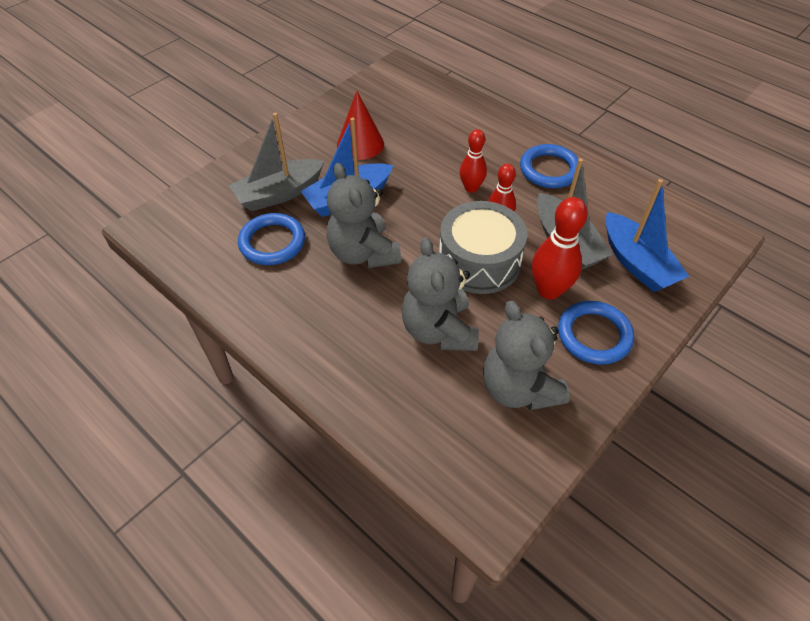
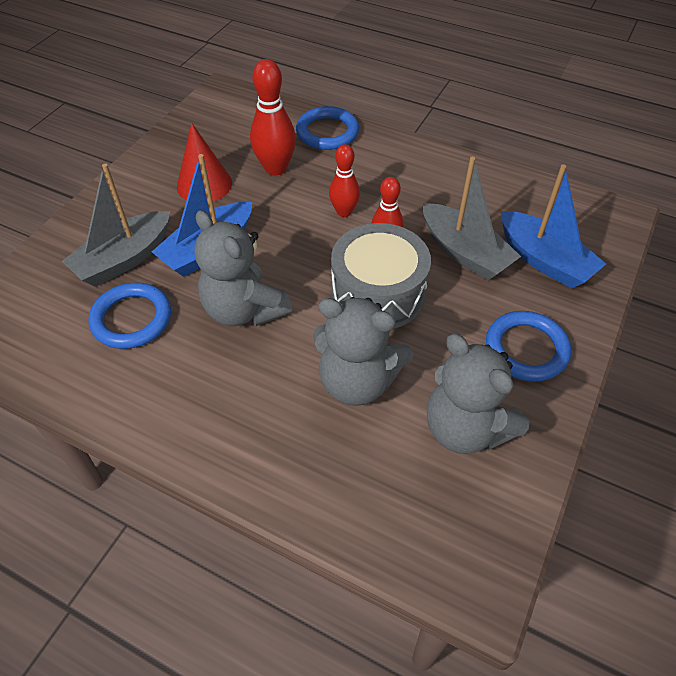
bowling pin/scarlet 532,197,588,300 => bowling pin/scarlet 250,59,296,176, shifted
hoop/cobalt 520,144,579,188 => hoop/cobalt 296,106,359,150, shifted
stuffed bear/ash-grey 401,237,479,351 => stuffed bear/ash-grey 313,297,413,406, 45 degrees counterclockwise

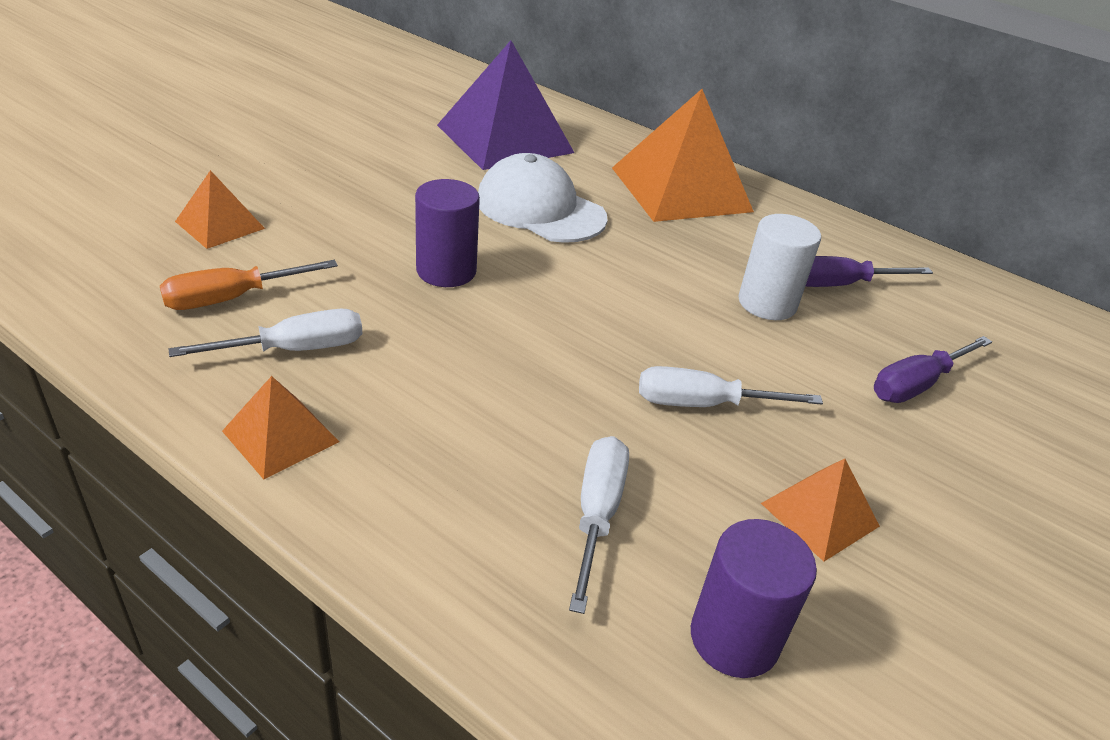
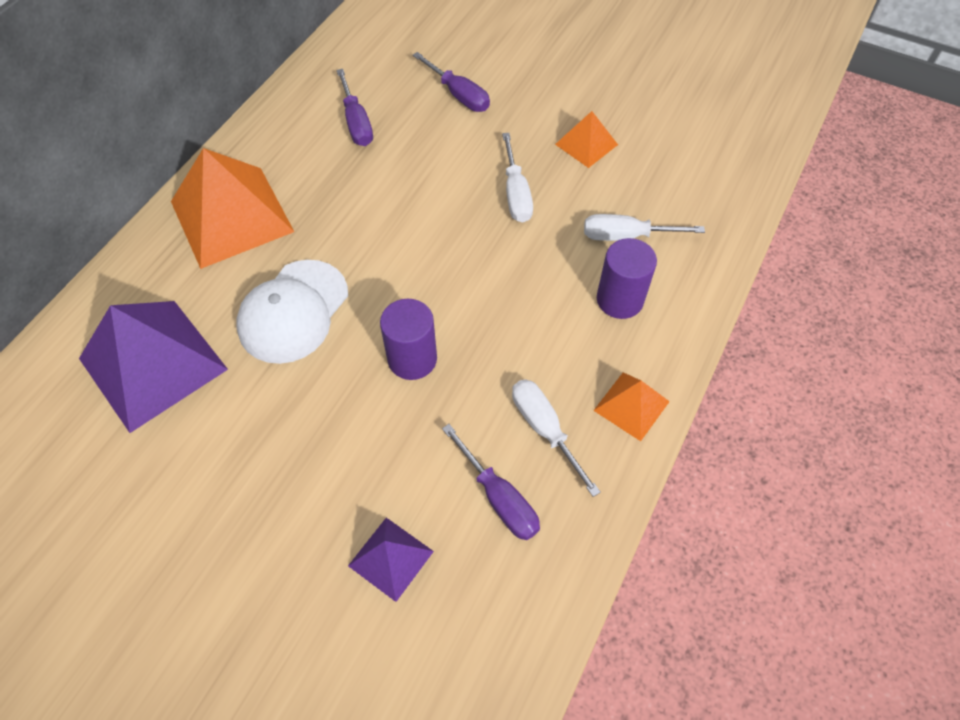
solid pyramid/orange 175,170,265,249 => solid pyramid/violet 348,518,434,602
hand screwdriver/orange 160,260,338,310 => hand screwdriver/violet 442,424,540,540
cylinder/violet 691,519,817,678 => cylinder/violet 597,238,657,319, shifted
cylinder/snow-white 738,214,821,320 => nothing

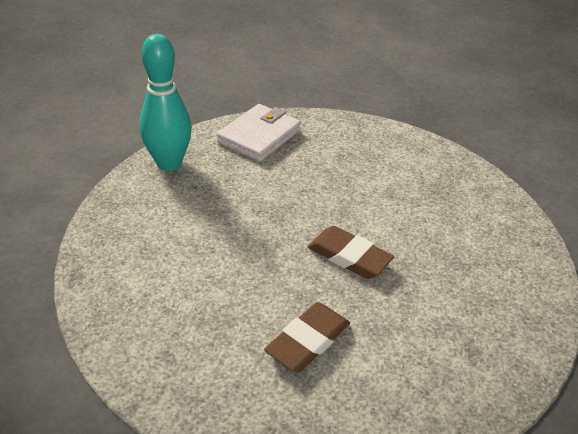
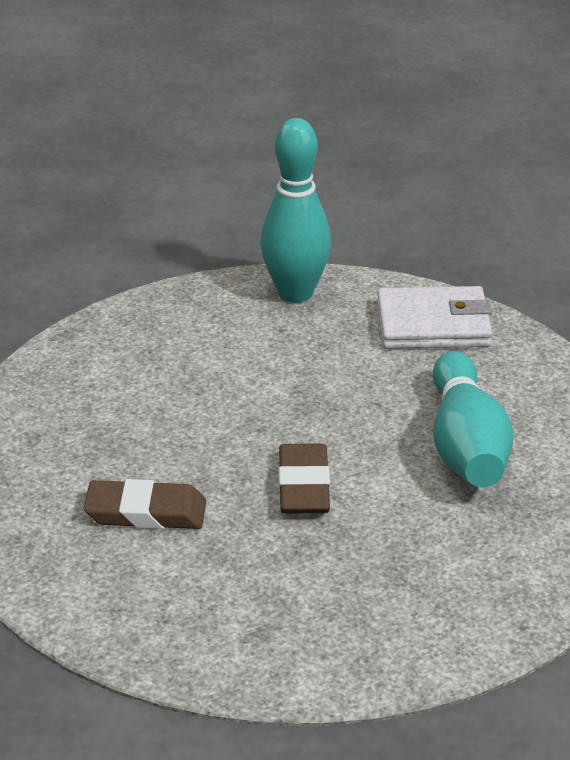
nothing => bowling pin/turquoise 433,351,513,487

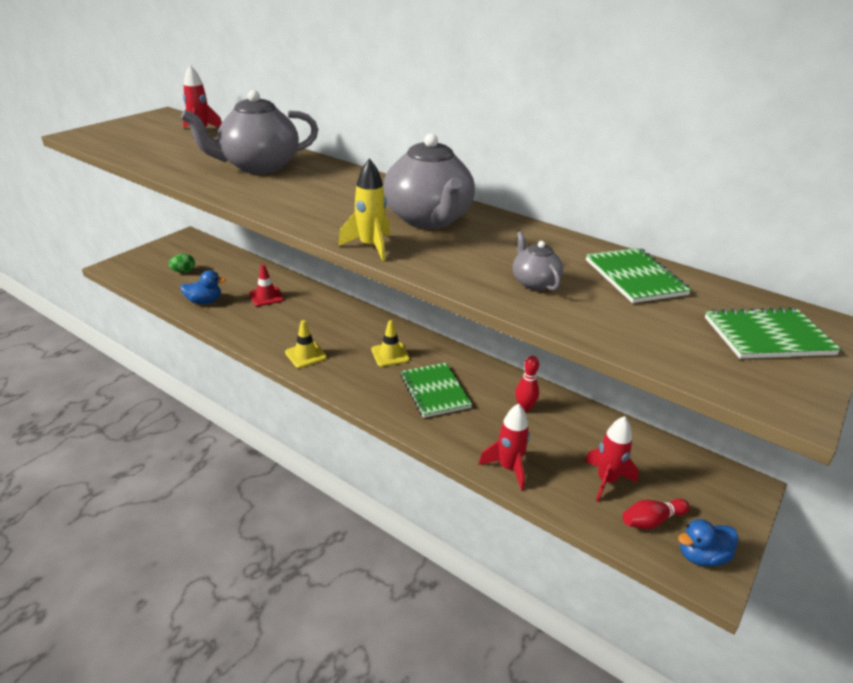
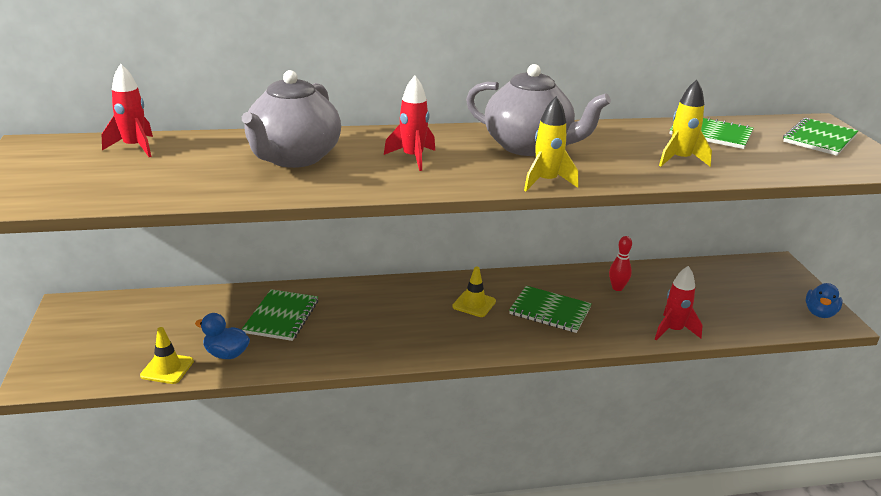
road cone/yellow 285,320,327,368 => road cone/yellow 140,327,194,384, shifted
duck/cobalt 180,270,226,304 => duck/cobalt 195,313,250,359, 105 degrees counterclockwise
road cone/scarlet 249,264,284,306 => notepad/leaf-green 242,289,318,341
toy rocket/scarlet 585,416,639,502 => toy rocket/scarlet 384,76,435,171, shifted
tea pot/ash-grey 513,231,563,291 => toy rocket/yellow 659,80,712,167
egg shape/leaf-green 168,254,195,273 => nothing
bowling pin/scarlet 623,498,690,529 => nothing

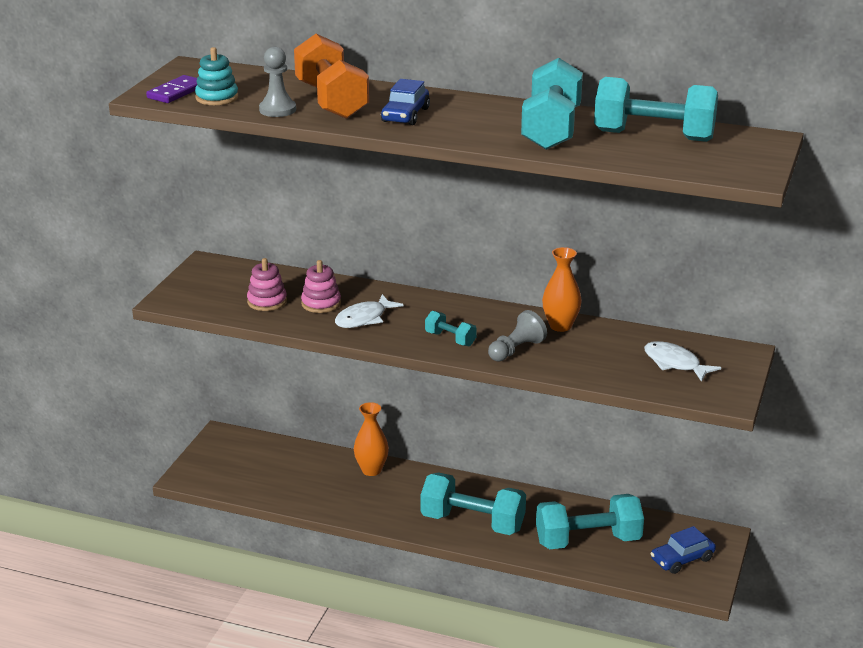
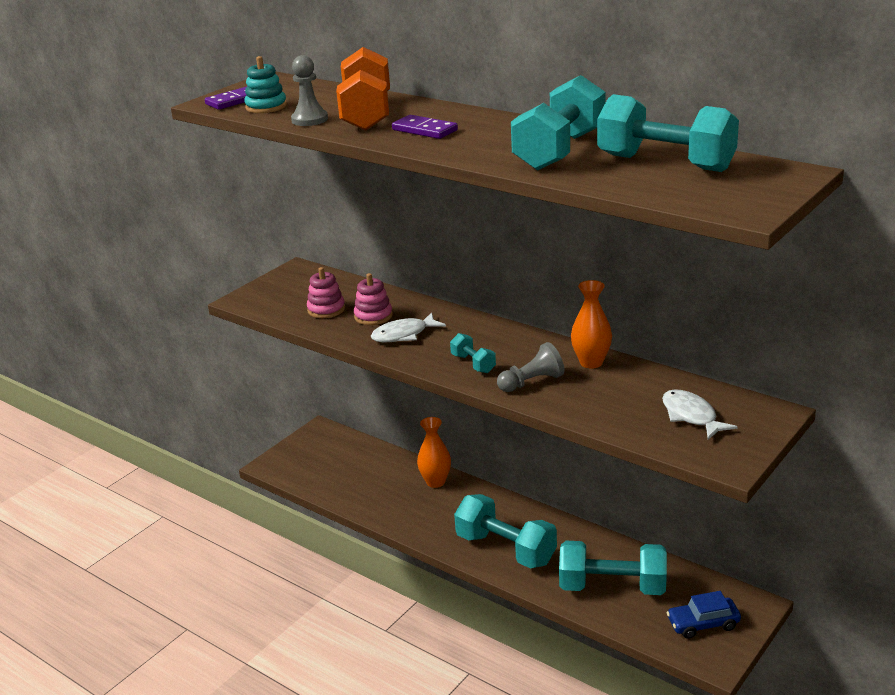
toy car/cobalt 381,79,430,125 => domino tile/violet 392,115,458,139

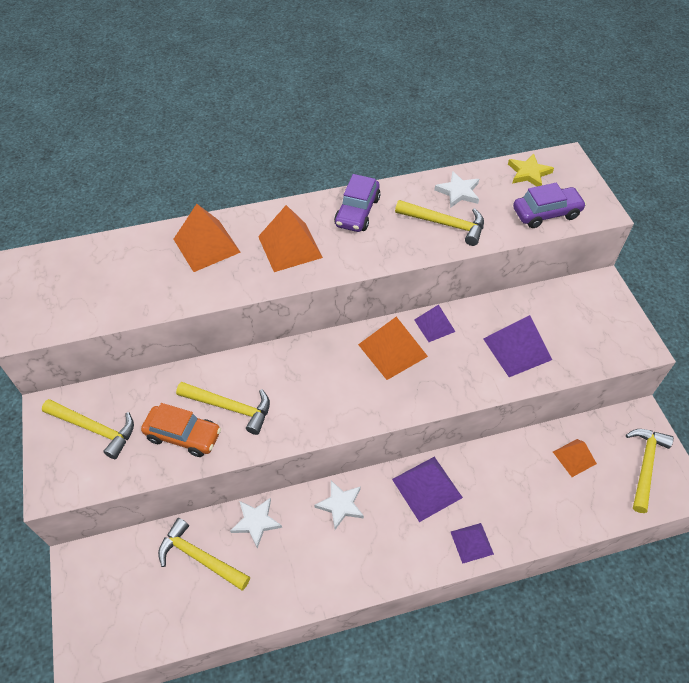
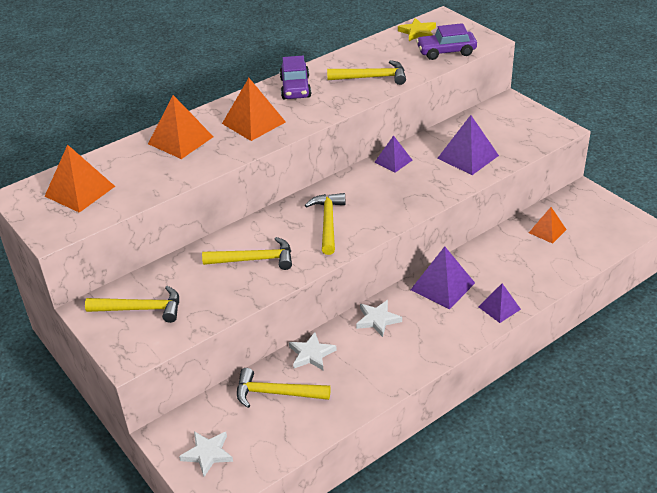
solid pyramid/orange 358,317,428,380 => solid pyramid/orange 45,144,115,213, shifted
five-pointed star/snow-white 434,171,479,208 => five-pointed star/snow-white 179,431,233,477, shifted
hammer/yellow 626,429,674,513 => hammer/yellow 305,193,346,255, shifted
toy car/violet 513,183,586,228 => toy car/violet 416,23,477,60, 150 degrees counterclockwise
toy car/orange 141,403,221,457 => nothing

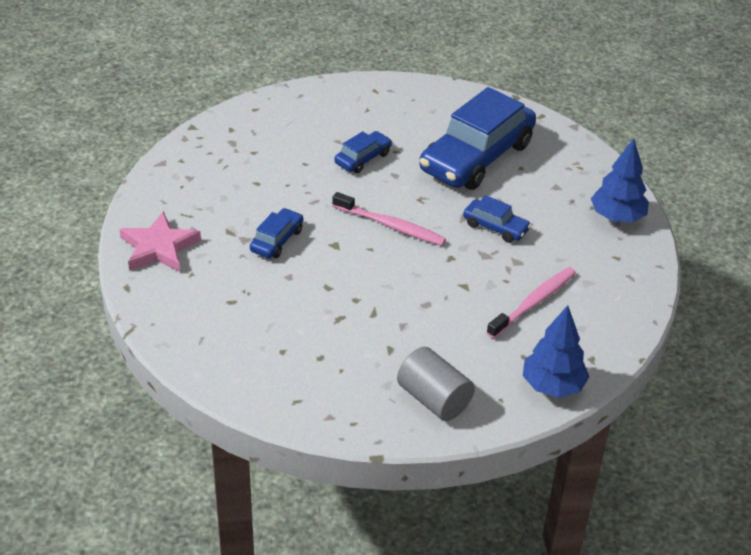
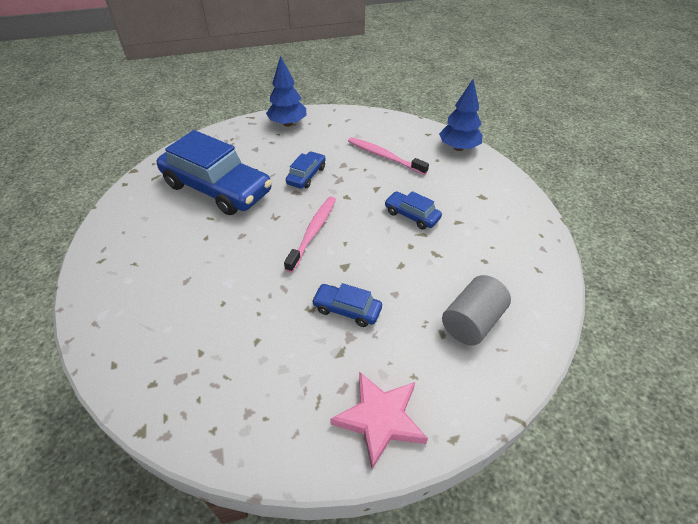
toy car/cobalt 334,131,392,173 => toy car/cobalt 385,191,442,230, shifted
cylinder/ash-grey 397,347,475,421 => cylinder/ash-grey 442,275,511,346, shifted

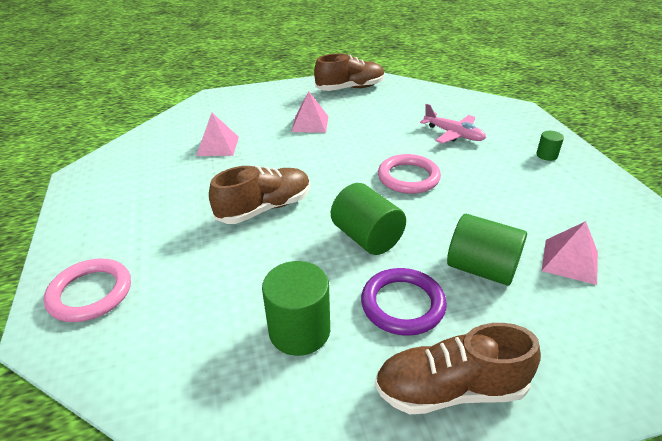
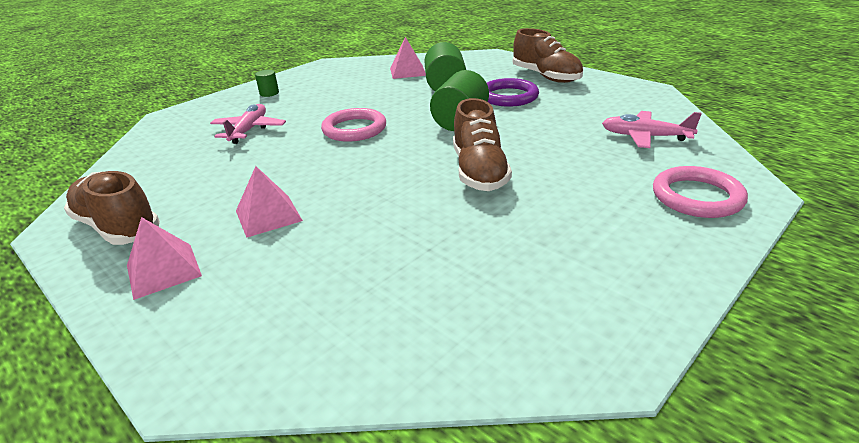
solid pyramid/rosy 196,113,239,156 => solid pyramid/rosy 127,217,202,300, shifted
shoe/russet 209,166,310,224 => shoe/russet 453,98,512,191, 120 degrees counterclockwise
nothing => aeroplane/rosy 602,111,702,148
cylinder/leaf-green 262,261,330,356 => nothing

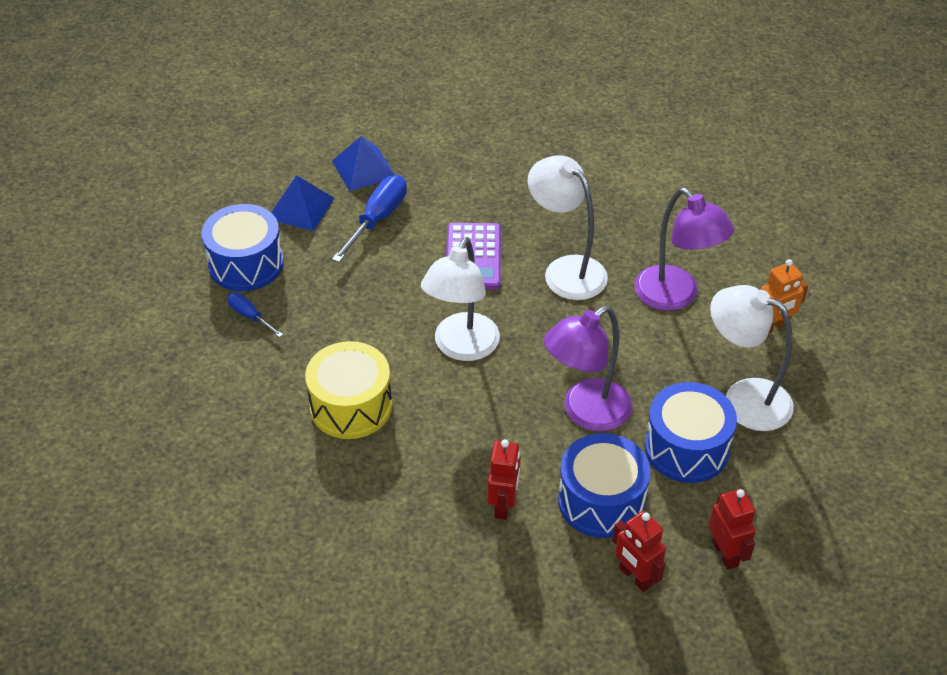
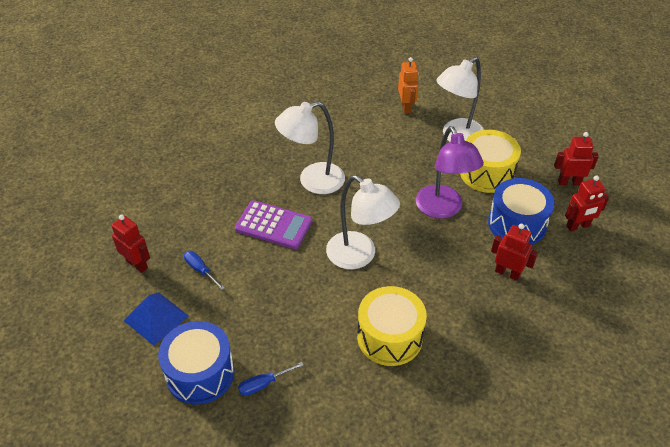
solid pyramid/cobalt 332,136,395,191 => robot figure/scarlet 112,215,150,273
hand screwdriver/cobalt 332,175,407,262 => hand screwdriver/cobalt 184,251,225,290, x0.57
snare drum/cobalt 645,382,737,483 => snare drum/yellow 460,130,521,193
desk lamp/violet 634,188,734,311 => nothing

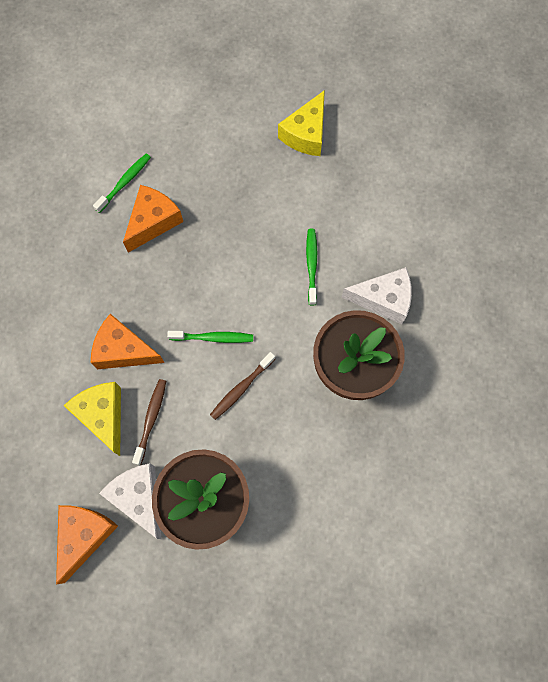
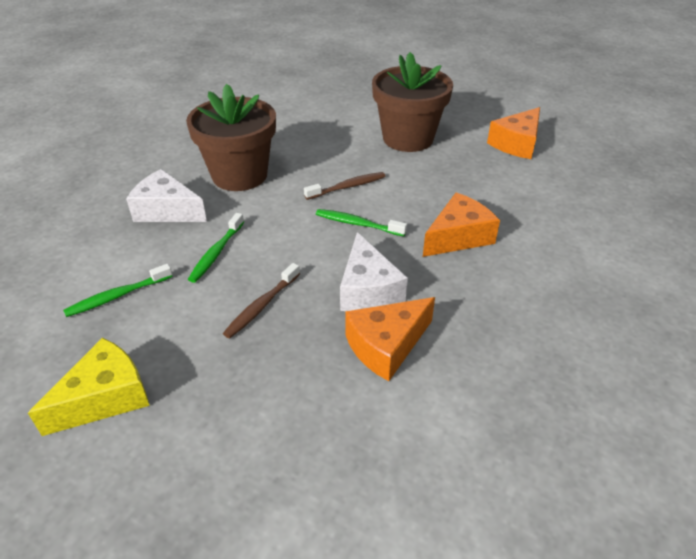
toothbrush/leaf-green 93,154,151,213 => toothbrush/leaf-green 63,264,173,317, shifted
toothbrush/russet 132,379,166,465 => toothbrush/russet 223,263,300,338, shifted
piece of cheese/snow-white 99,463,162,539 => piece of cheese/snow-white 340,232,408,311, shifted
piece of cheese/orange 91,314,165,369 => piece of cheese/orange 423,193,500,257, 75 degrees counterclockwise
piece of cheese/yellow 64,382,121,456 => nothing

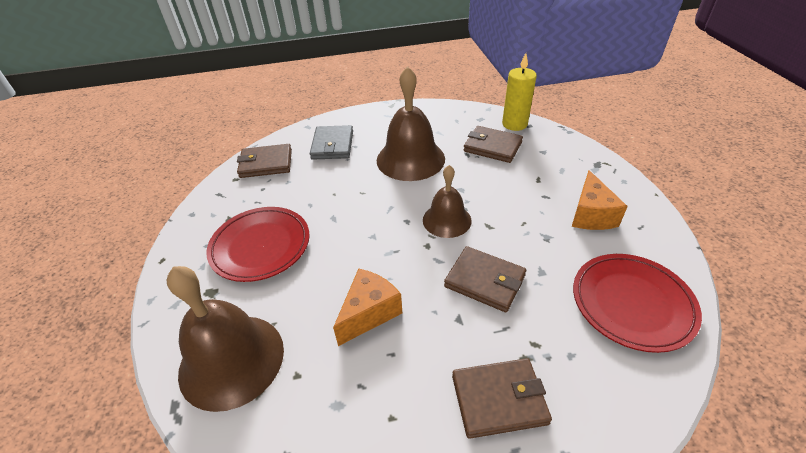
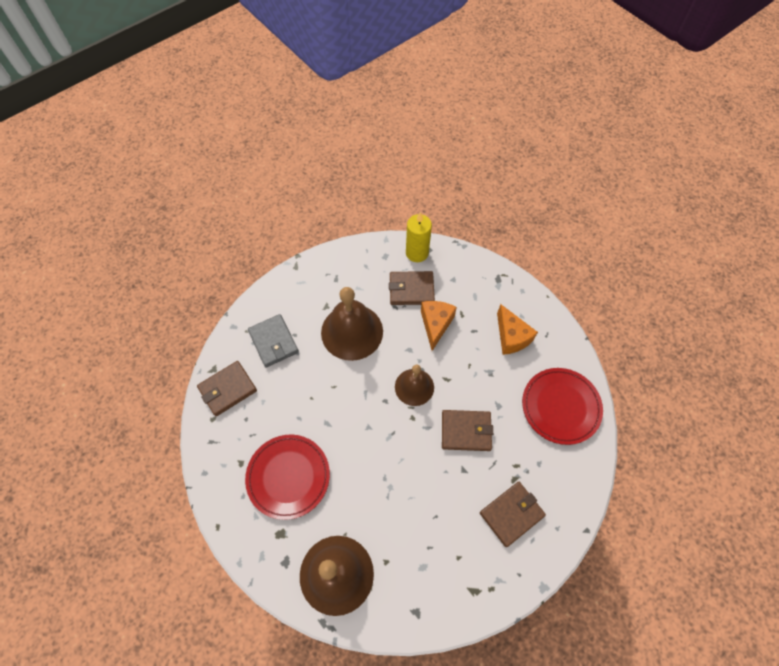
piece of cheese/orange 333,268,402,346 => piece of cheese/orange 421,301,457,351, shifted

